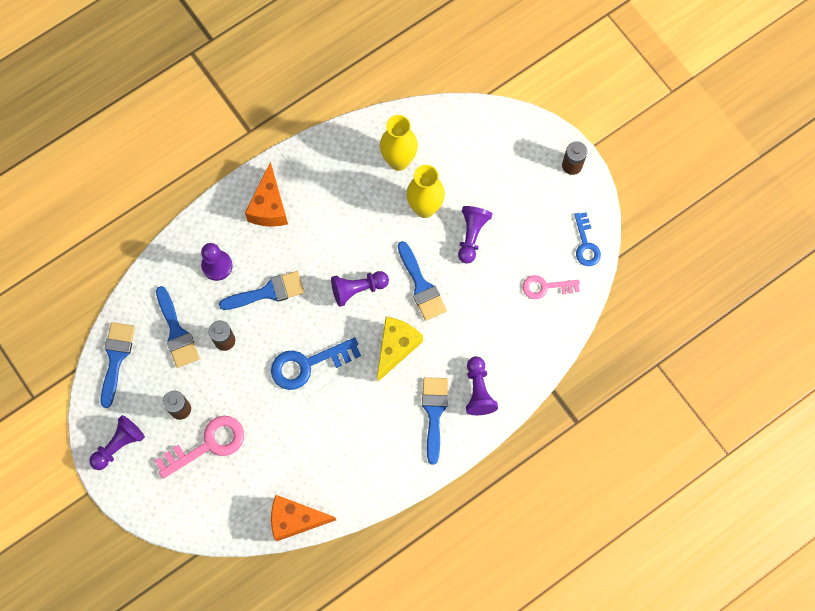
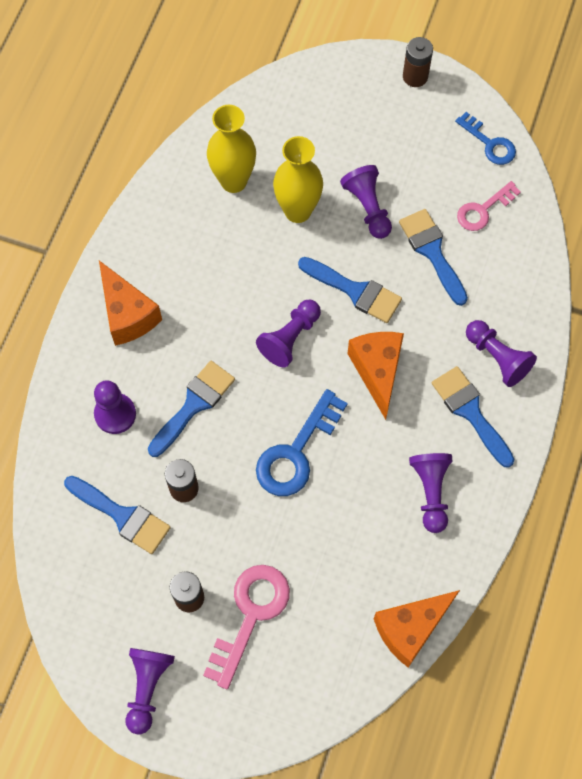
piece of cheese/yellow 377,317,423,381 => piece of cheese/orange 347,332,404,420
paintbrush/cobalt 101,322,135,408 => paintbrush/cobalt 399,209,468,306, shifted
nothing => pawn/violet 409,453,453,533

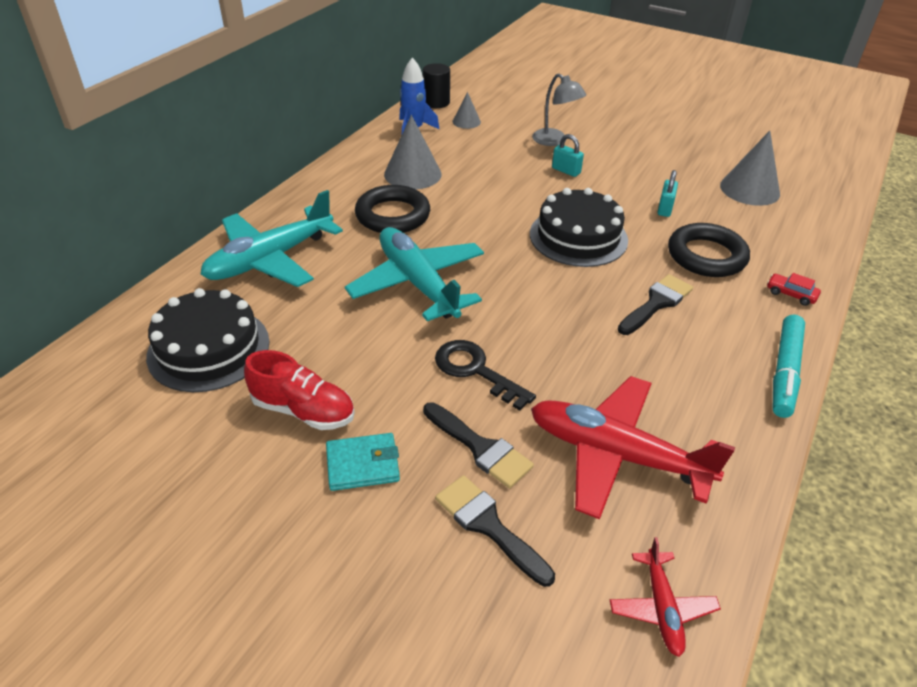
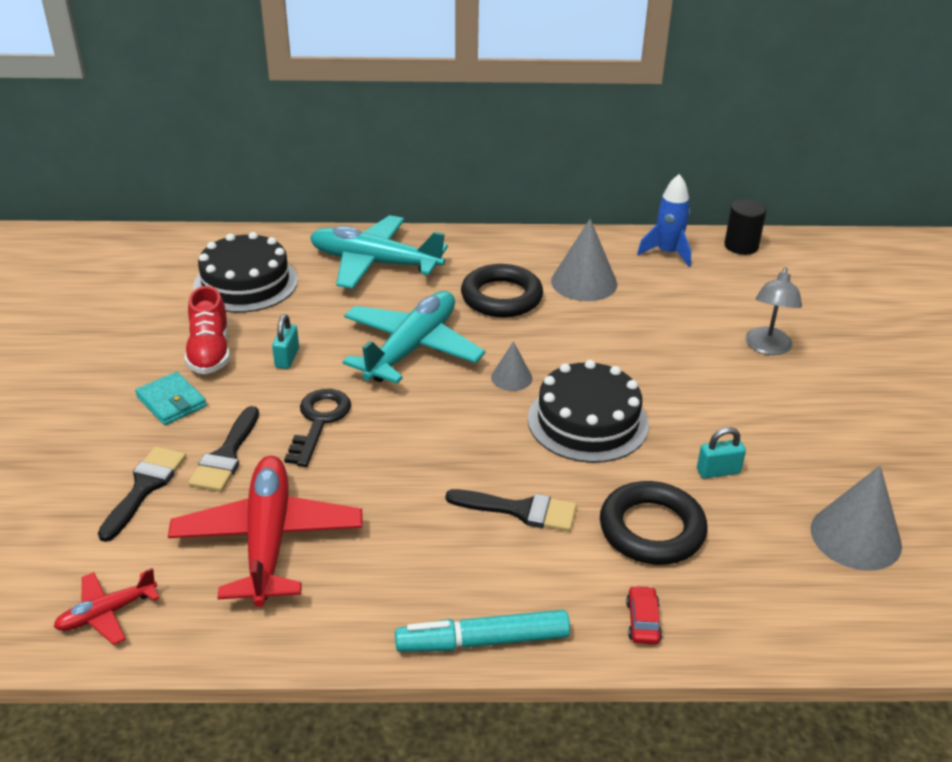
small lock/turquoise 552,134,584,177 => small lock/turquoise 272,314,299,369, shifted
cone shape/ash-grey 453,92,481,129 => cone shape/ash-grey 491,341,532,391, shifted

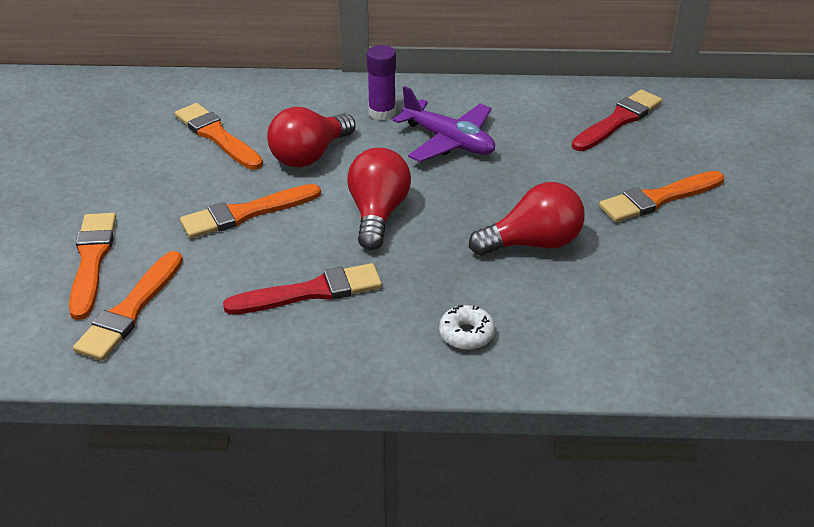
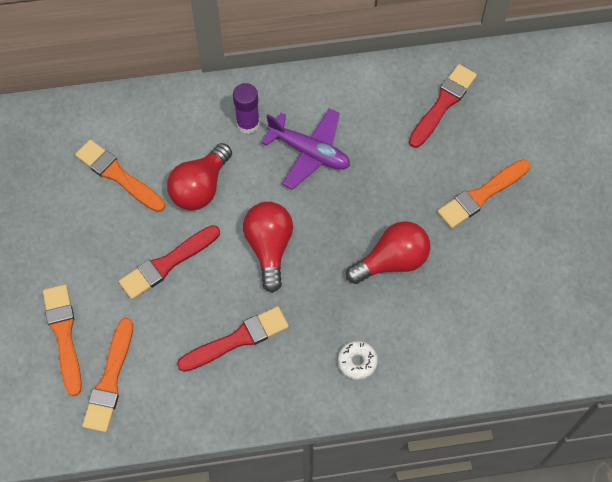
paintbrush/orange 180,184,321,238 => paintbrush/scarlet 119,225,220,300

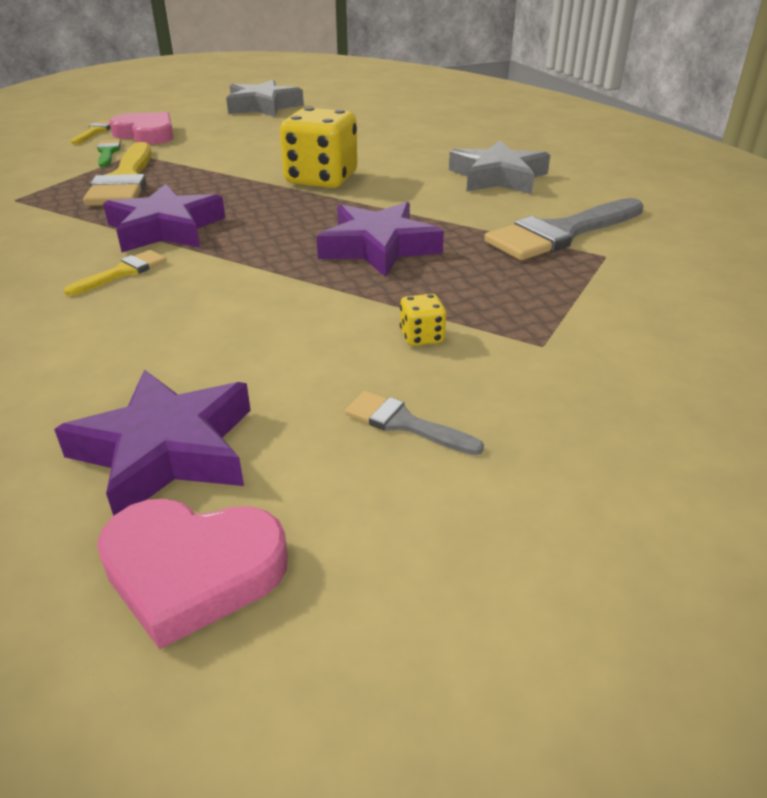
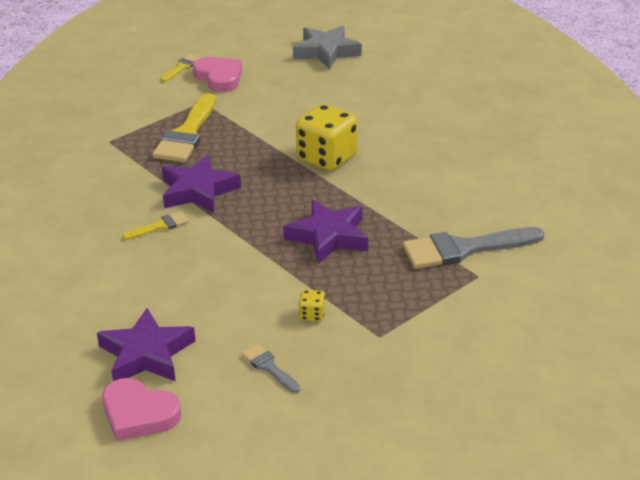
paintbrush/leaf-green 97,139,121,167 => nothing
five-pointed star/ash-grey 449,140,550,194 => nothing

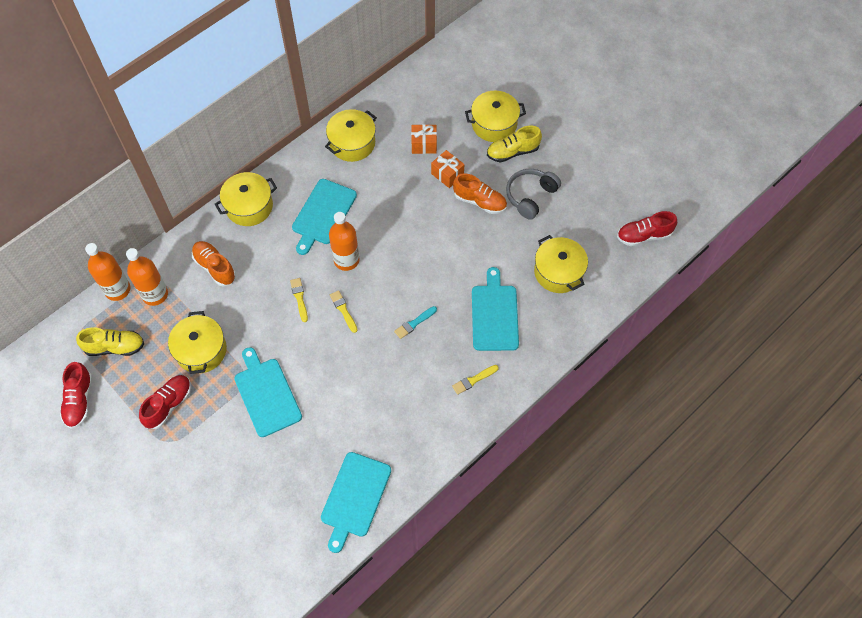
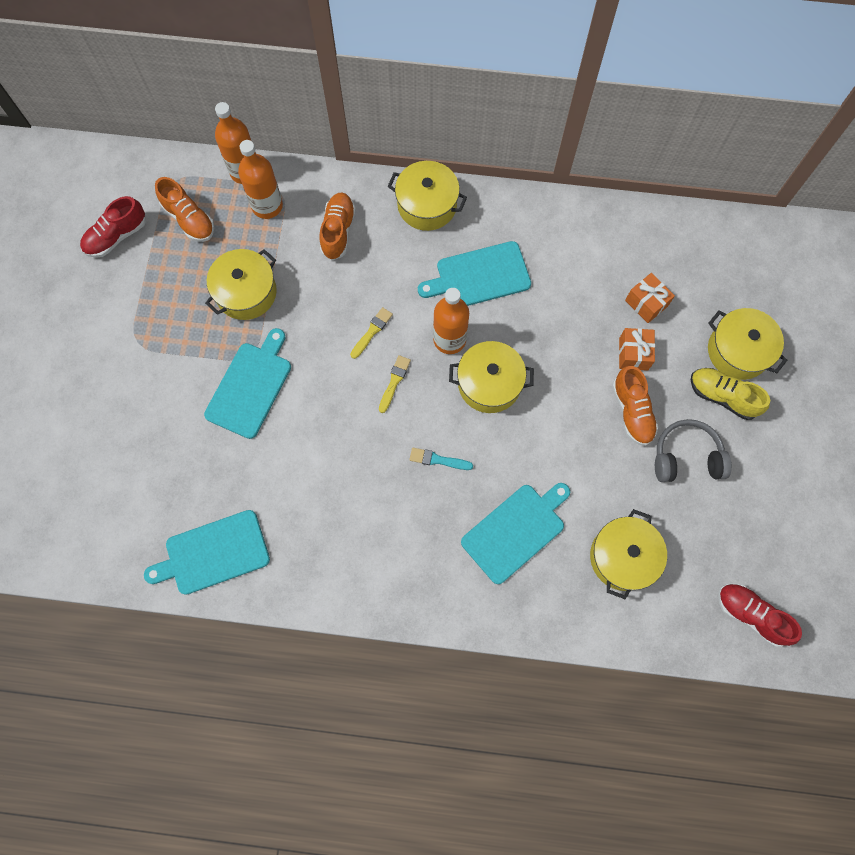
shoe/yellow 76,327,144,356 => shoe/orange 155,177,214,242
pot/yellow 325,109,377,162 => pot/yellow 449,341,534,413, shifted
shoe/scarlet 139,375,191,429 => nothing
paintbrush/yellow 452,365,499,395 => nothing

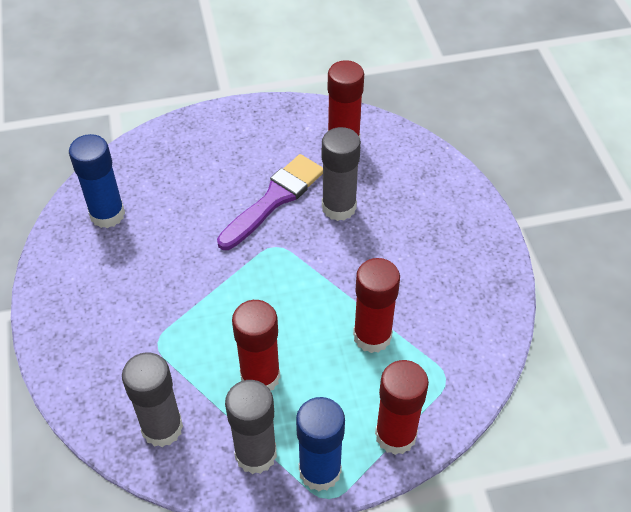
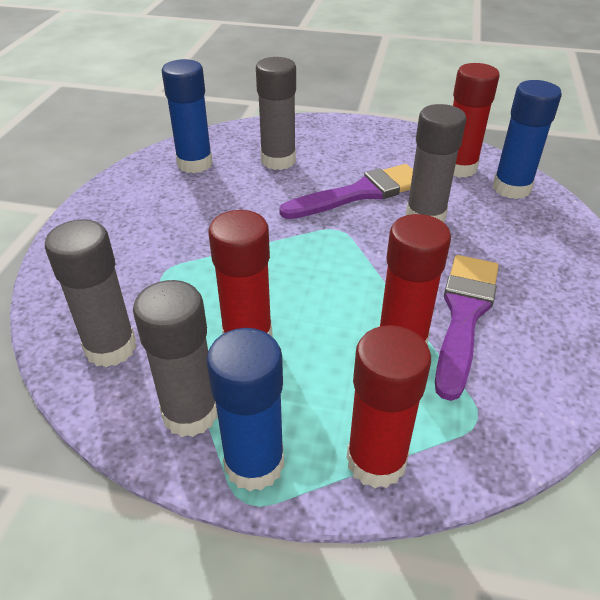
nothing => stick of glue/ash-grey 256,57,296,170
nothing => paintbrush/violet 435,255,499,401
nothing => stick of glue/cobalt 493,80,562,199

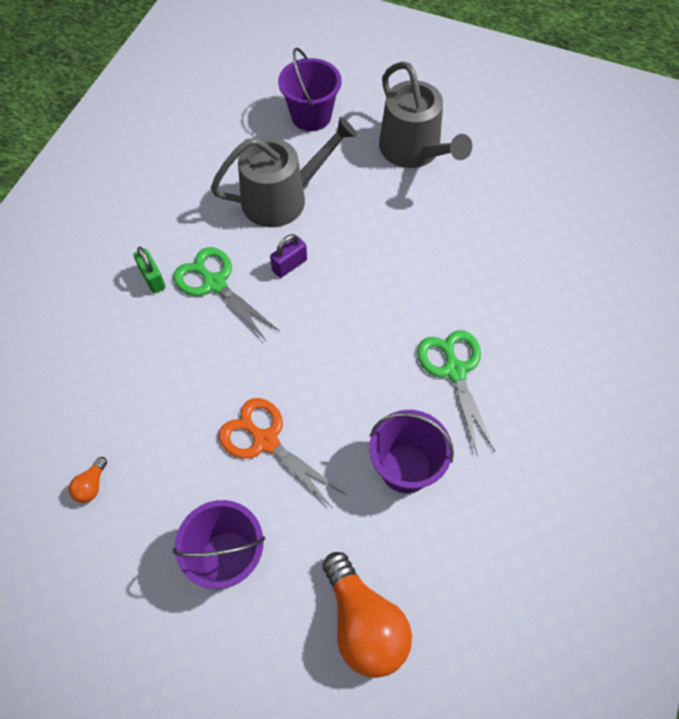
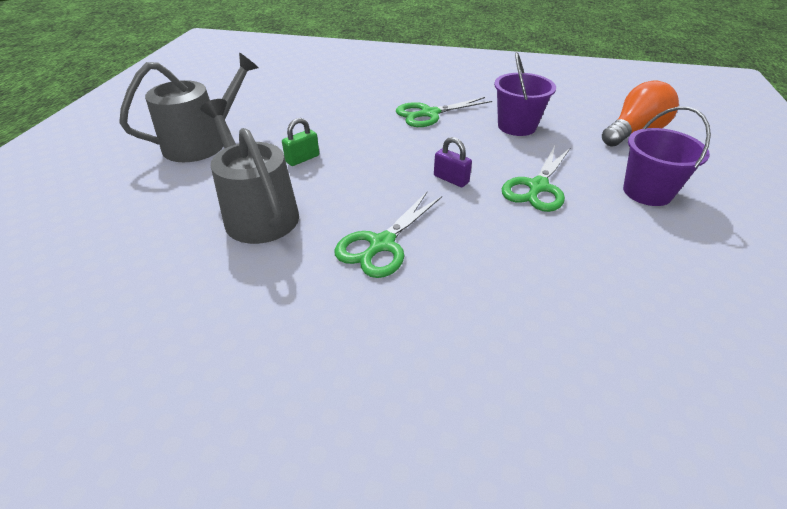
small lock/leaf-green 134,247,166,293 => small lock/leaf-green 282,118,319,166, shifted
small lock/violet 270,234,307,278 => small lock/violet 434,137,472,187, shifted
scissors/orange 219,398,345,507 => scissors/leaf-green 502,146,570,212
lightbulb/orange 69,457,107,503 => nothing
pail/violet 278,48,341,131 => nothing

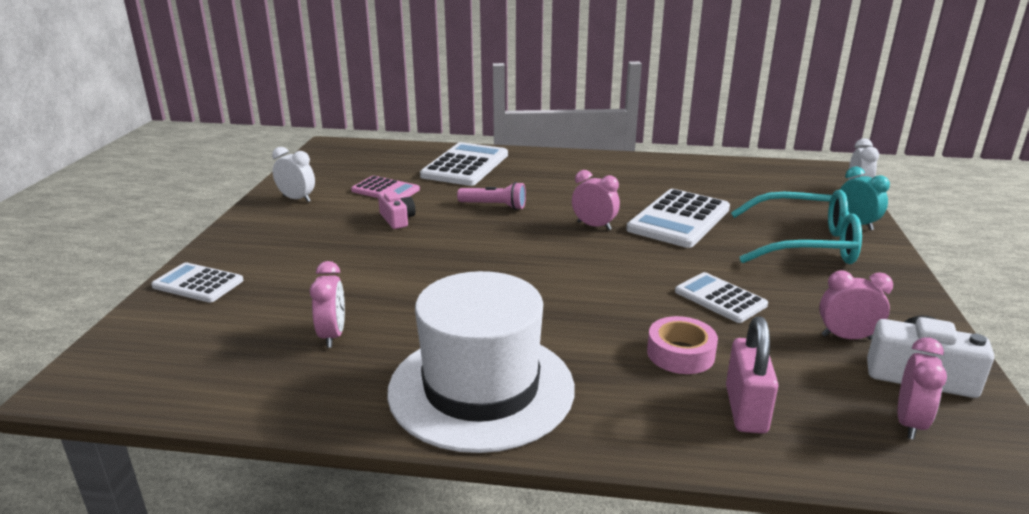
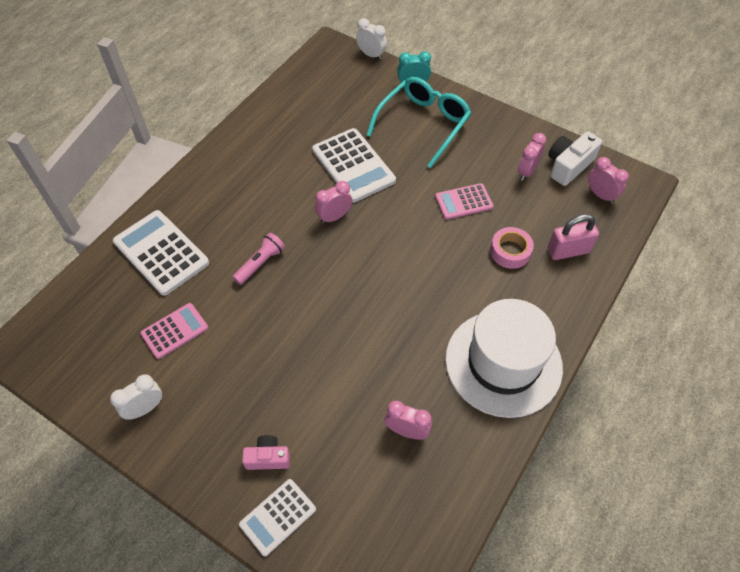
photo camera/rosy 378,191,416,229 => photo camera/rosy 242,435,290,470, shifted
adding machine/snow-white 675,272,768,323 => adding machine/rosy 435,183,494,220
small lock/rosy 726,317,778,434 => small lock/rosy 547,214,599,260, 45 degrees counterclockwise

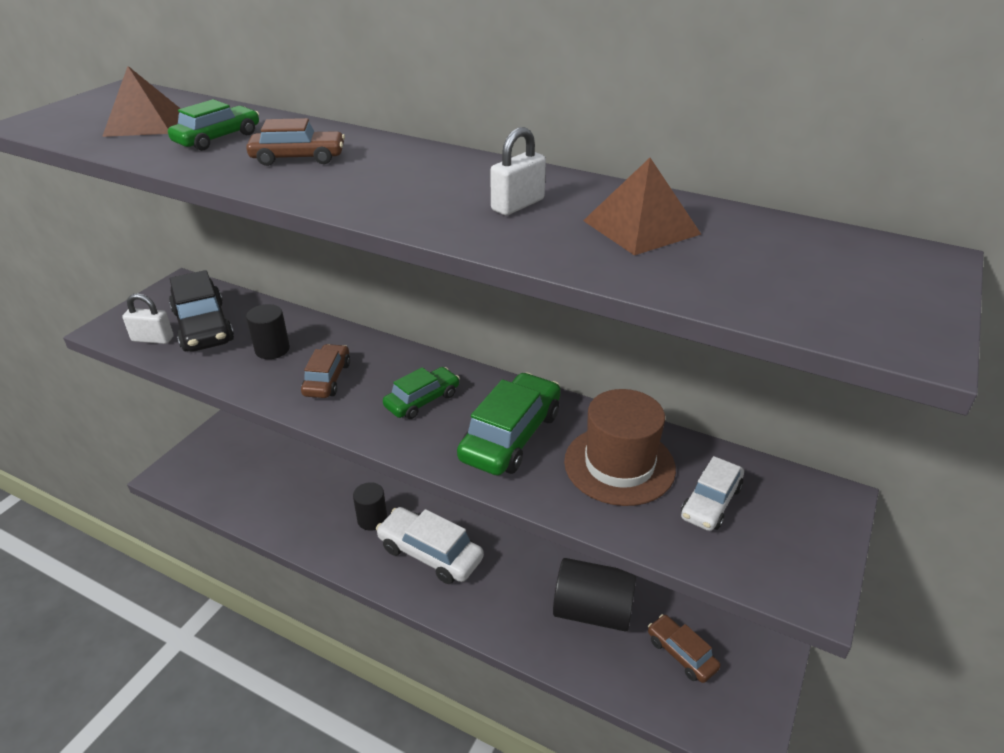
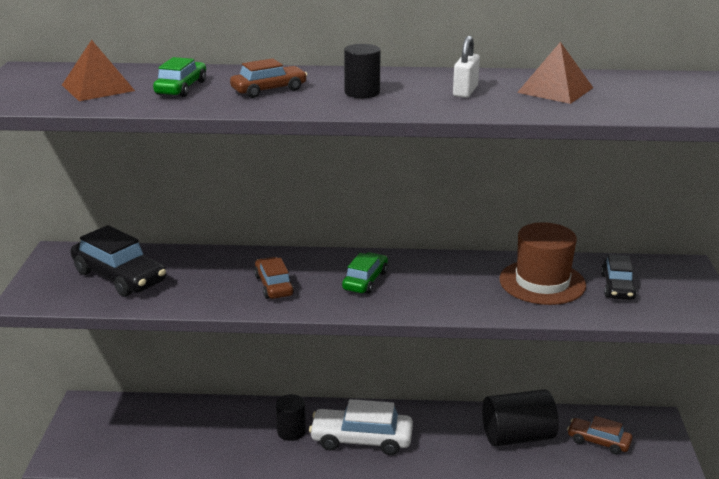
cylinder/black 246,304,290,359 => cylinder/black 344,44,380,98, shifted
toy car/snow-white 681,456,744,531 => toy car/black 601,254,637,300
small lock/snow-white 122,293,174,344 => nothing
toy car/leaf-green 457,372,561,476 => nothing

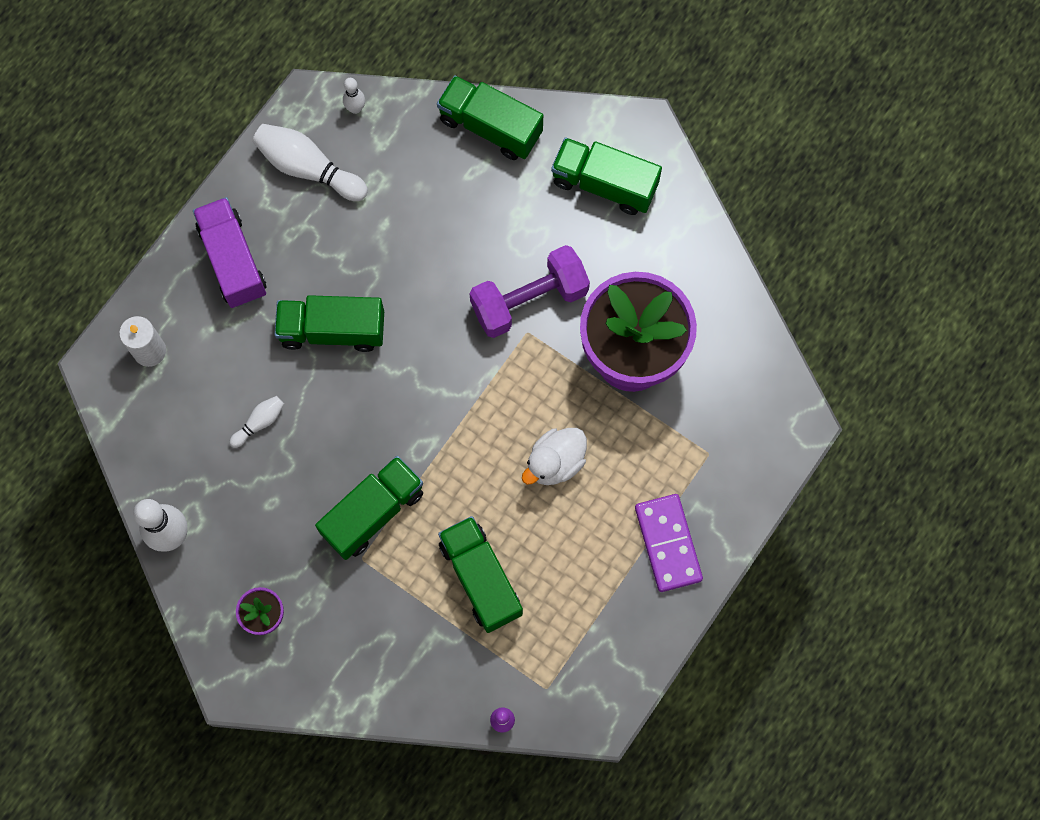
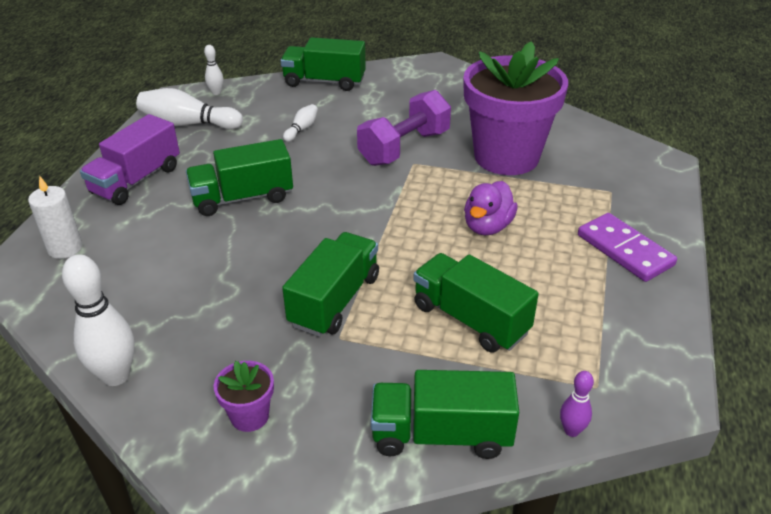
toy truck/violet 193,197,266,308 => toy truck/violet 80,114,180,205, 105 degrees counterclockwise
bowling pin/snow-white 229,396,284,448 => bowling pin/snow-white 283,104,318,142, shifted
toy truck/leaf-green 551,137,662,215 => toy truck/leaf-green 371,370,519,459, shifted
duck/snow-white 522,428,587,485 => duck/violet 464,181,518,235

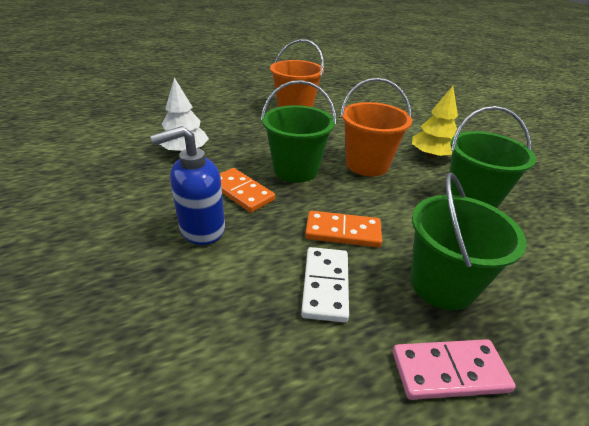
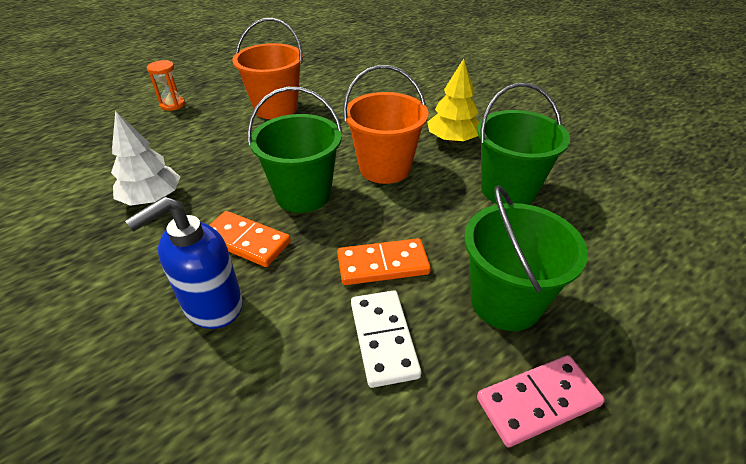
nothing => sandglass/orange 147,60,185,111

